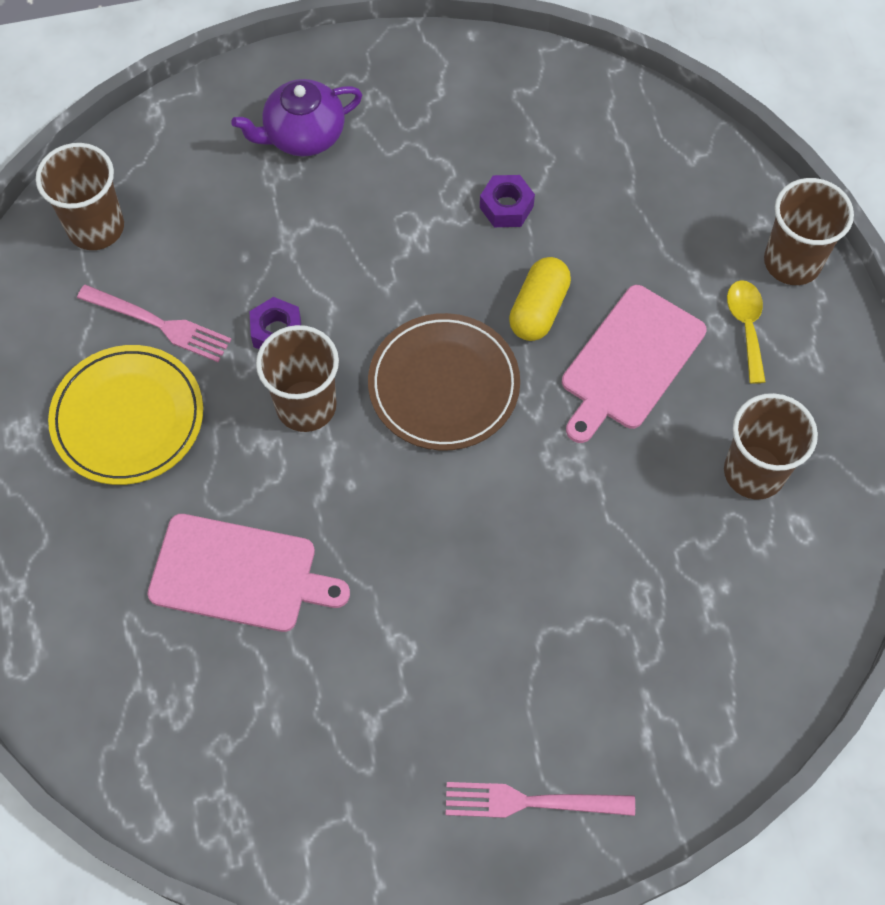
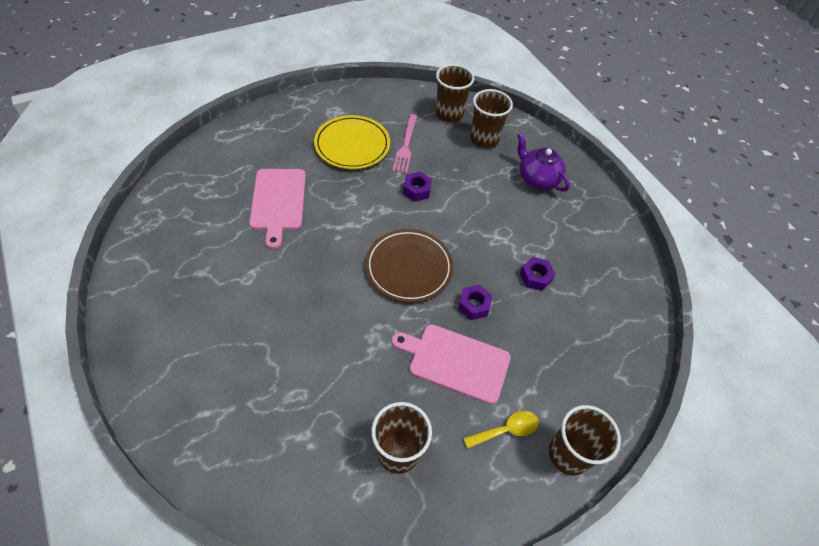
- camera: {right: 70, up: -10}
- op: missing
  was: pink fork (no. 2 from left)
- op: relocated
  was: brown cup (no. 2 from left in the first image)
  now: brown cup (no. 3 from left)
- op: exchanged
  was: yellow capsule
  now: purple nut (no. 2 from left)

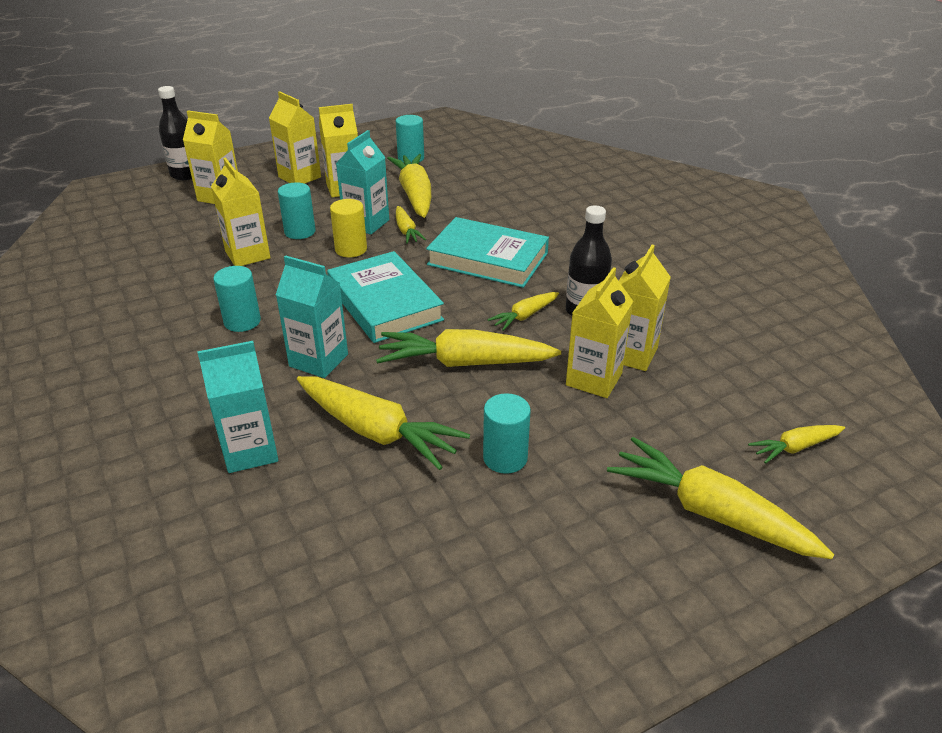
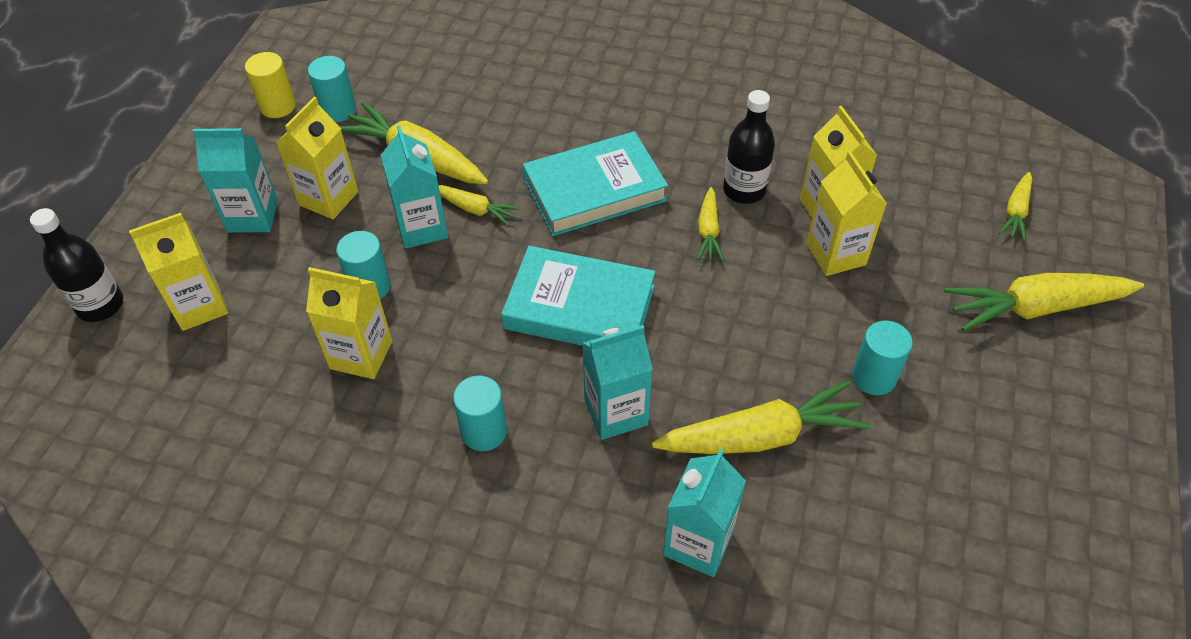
- camera: {right: -45, up: 15}
- op: missing
  was: yellow carrot (no. 4 from left)
- op: relocated
  was: yellow cylinder
- op: colour
  was: yellow carton (no. 3 from left)
  now: turquoise carton (no. 1 from left)

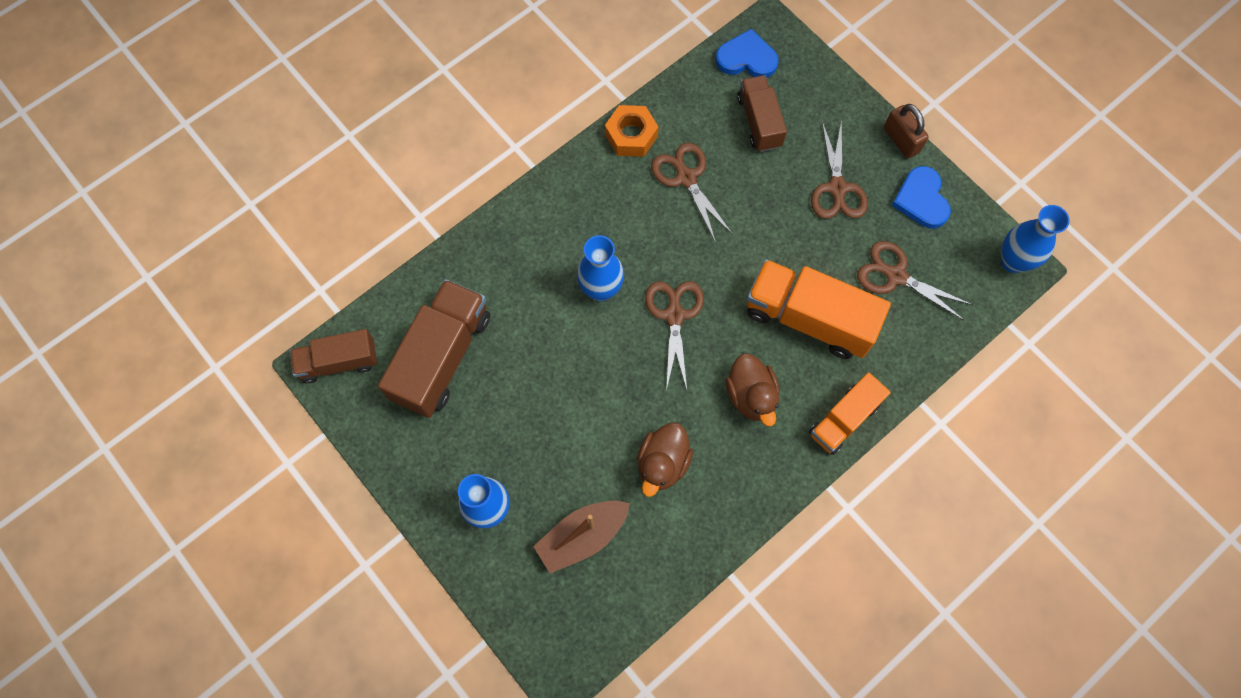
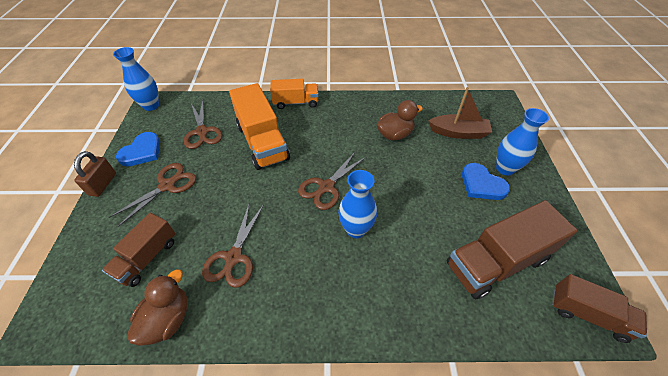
- camera: {right: -140, up: -20}
- op: missing
  was: orange nut
- op: relocated
  was: blue heart (no. 1 from left in the first image)
  now: blue heart (no. 2 from left)
- op: relocated
  was: brown duck (no. 2 from left in the first image)
  now: brown duck (no. 1 from left)

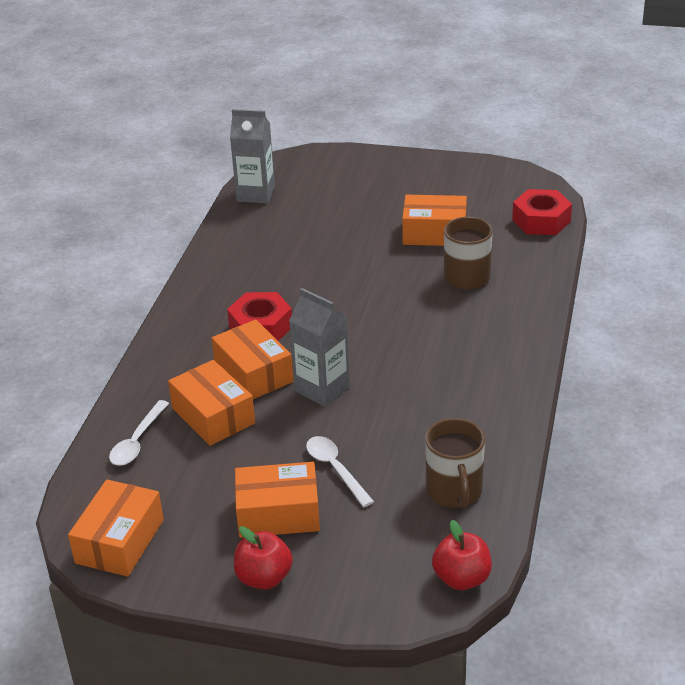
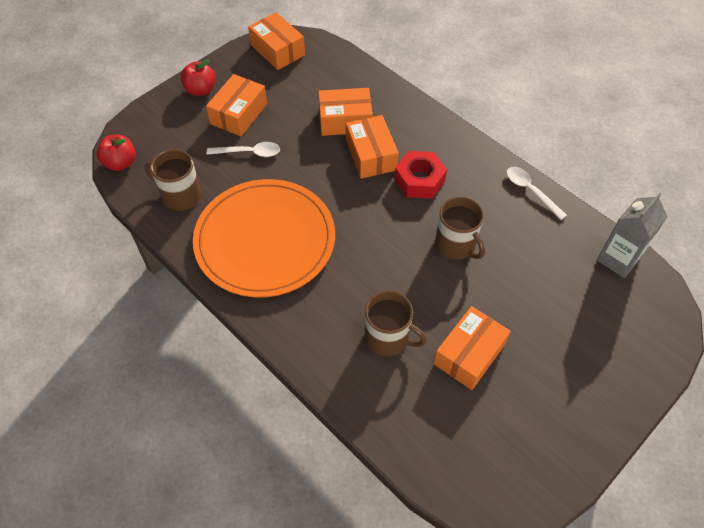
- camera: {right: 120, up: 20}
- op: missing
  was: grey carton (no. 2 from left)
- op: missing
  was: red nut (no. 2 from left)
- op: appeared
  now: orange plate
- op: appeared
  now: brown mug (no. 3 from left)
- op: relocated
  was: white spoon (no. 1 from left in the first image)
  now: white spoon (no. 2 from left)
- op: spun
  was: orange box (no. 3 from left in the first image)
  clockwise: 75

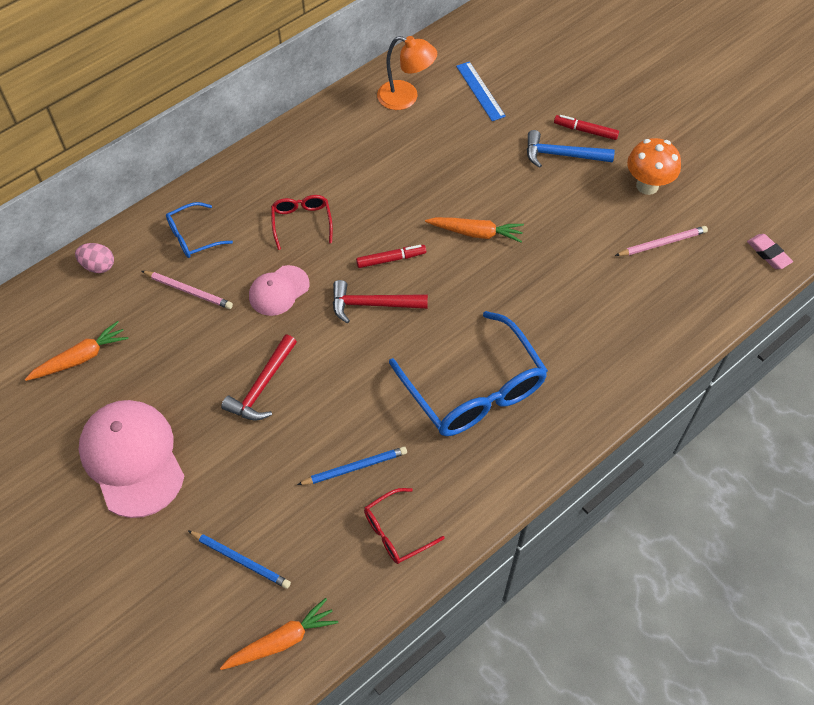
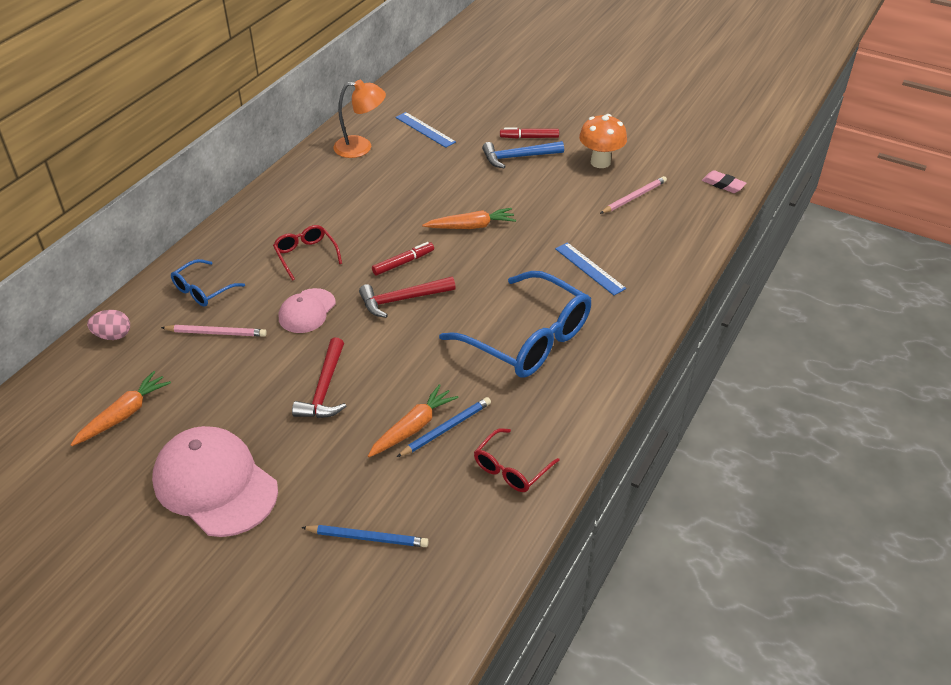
- camera: {right: -20, up: -15}
- op: appeared
  now: blue ruler (no. 2 from left)
- op: relocated
  was: orange carrot (no. 2 from left)

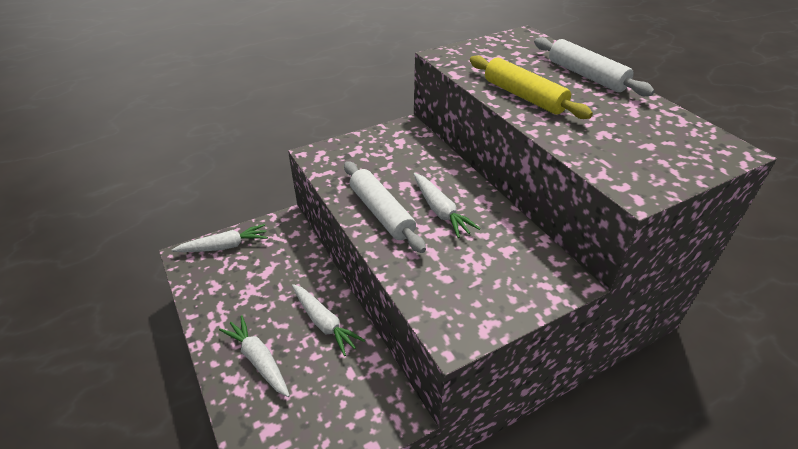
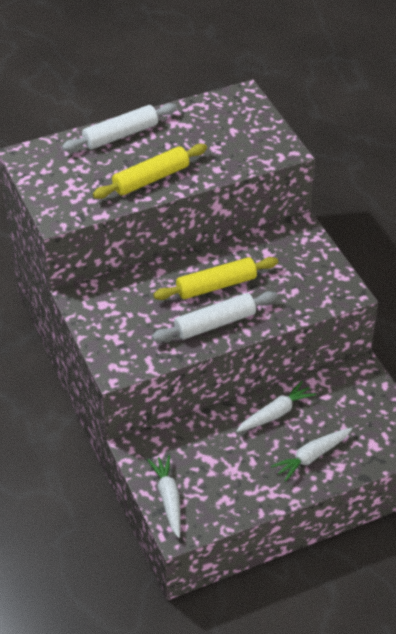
- camera: {right: -85, up: 5}
- op: exchanged
  was: white carrot (no. 4 from left)
  now: yellow rolling pin (no. 2 from left)

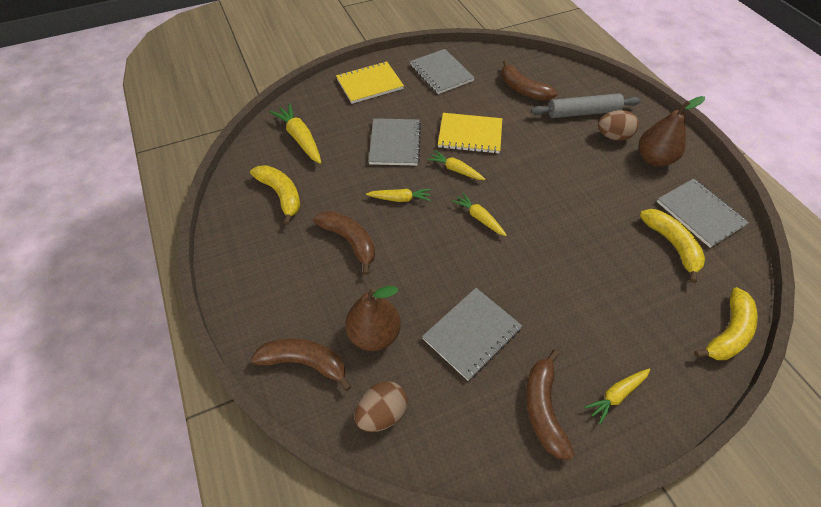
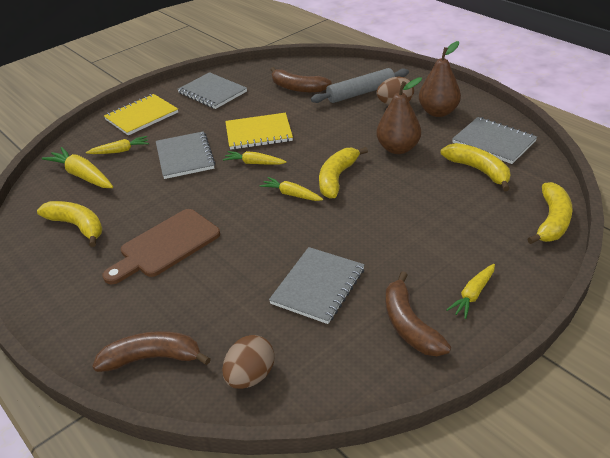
- camera: {right: -15, up: -15}
- op: appeared
  now: yellow banana (no. 2 from left)
- op: relocated
  was: brown pear (no. 1 from left)
- op: relocated
  was: yellow carrot (no. 2 from left)
- op: exchanged
  was: brown banana (no. 2 from left)
  now: brown cutting board

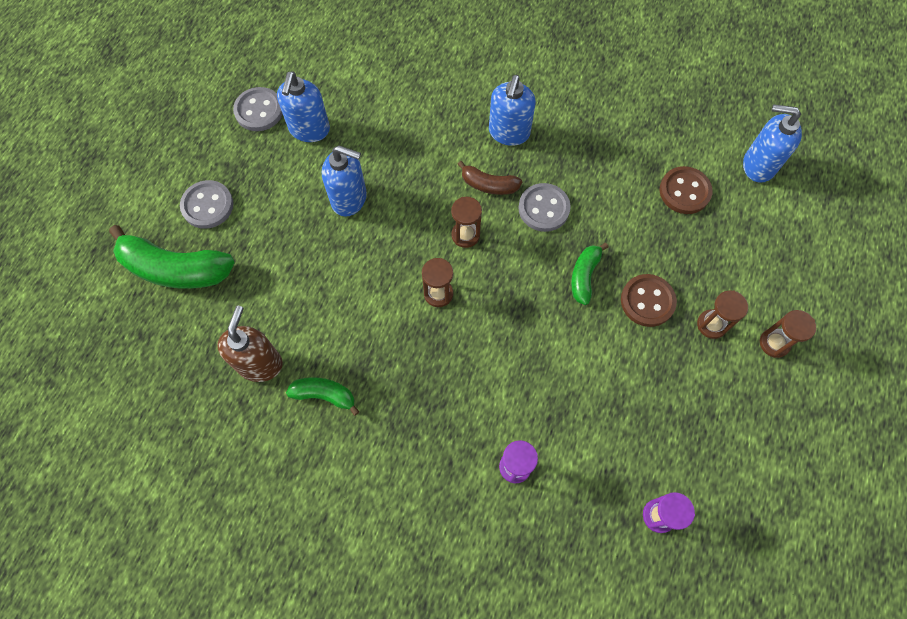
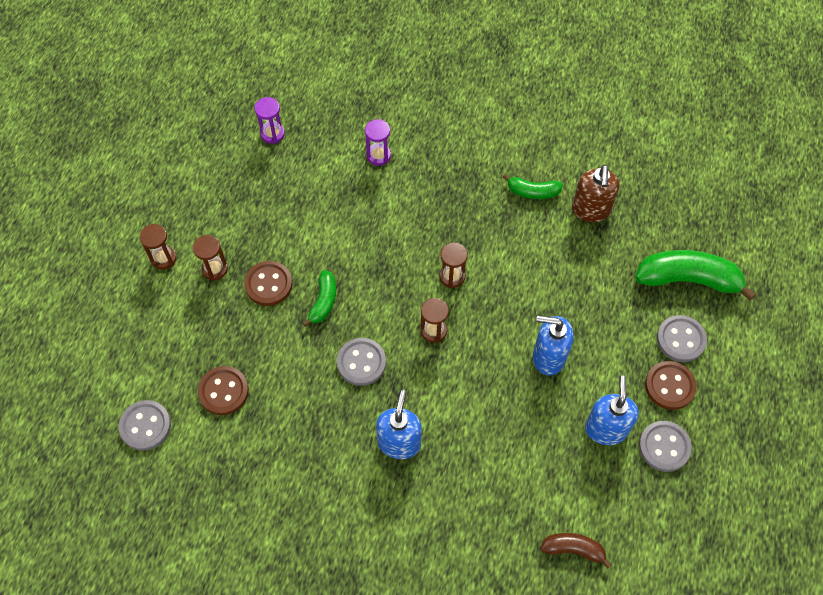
- camera: {right: 175, up: -5}
- op: appeared
  now: brown button (no. 3 from left)
- op: relocated
  was: brown banana
- op: exchanged
  was: blue soap dispenser (no. 4 from left)
  now: grey button (no. 1 from left)

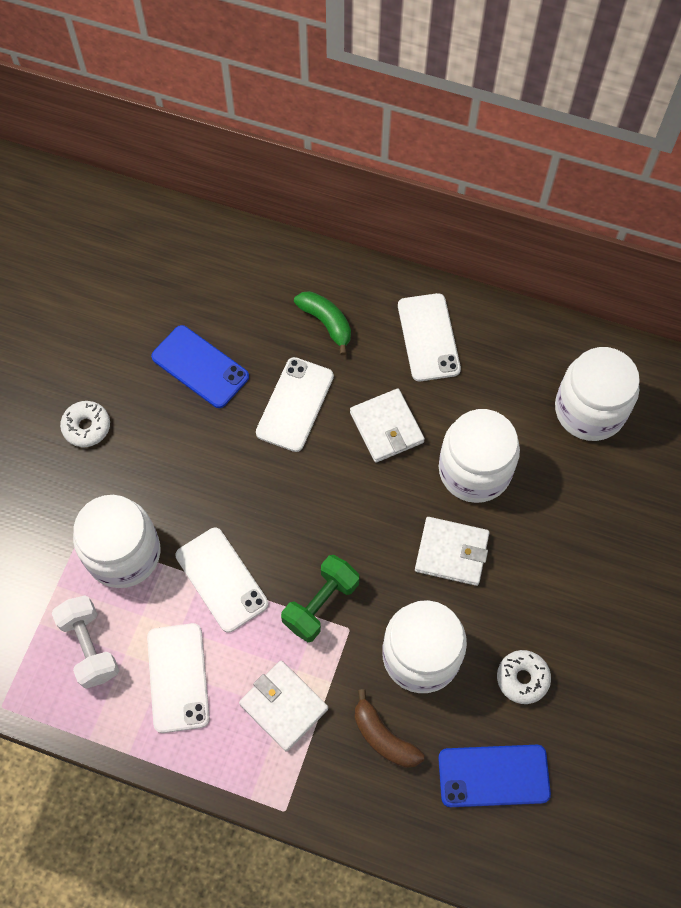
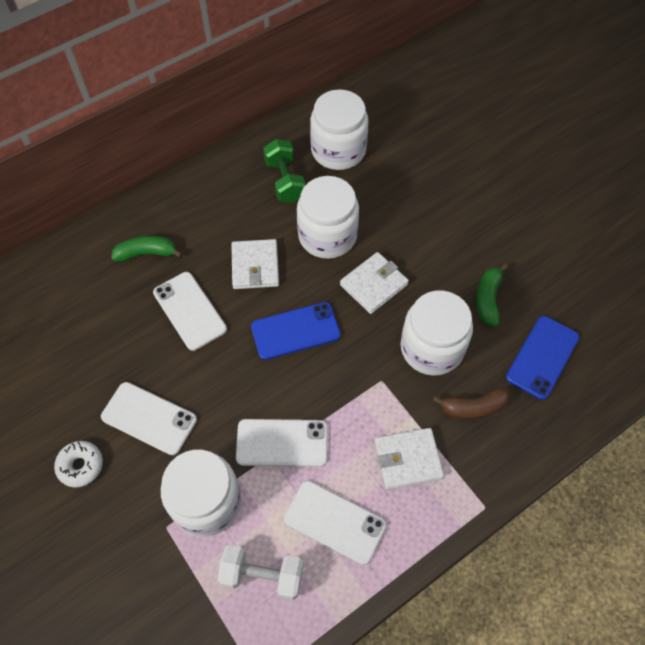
- camera: {right: -55, up: -5}
- op: relocated
  was: blue phone (no. 1 from left)
- op: relocated
  was: green dumbbell
- op: relocated
  was: white phone (no. 4 from left in the first image)
  now: white phone (no. 1 from left)
- op: exchanged
  was: white donut (no. 2 from left)
  now: green banana (no. 2 from left)
- op: spun
  was: white wallet (no. 2 from left in the first image)
  clockwise: 75

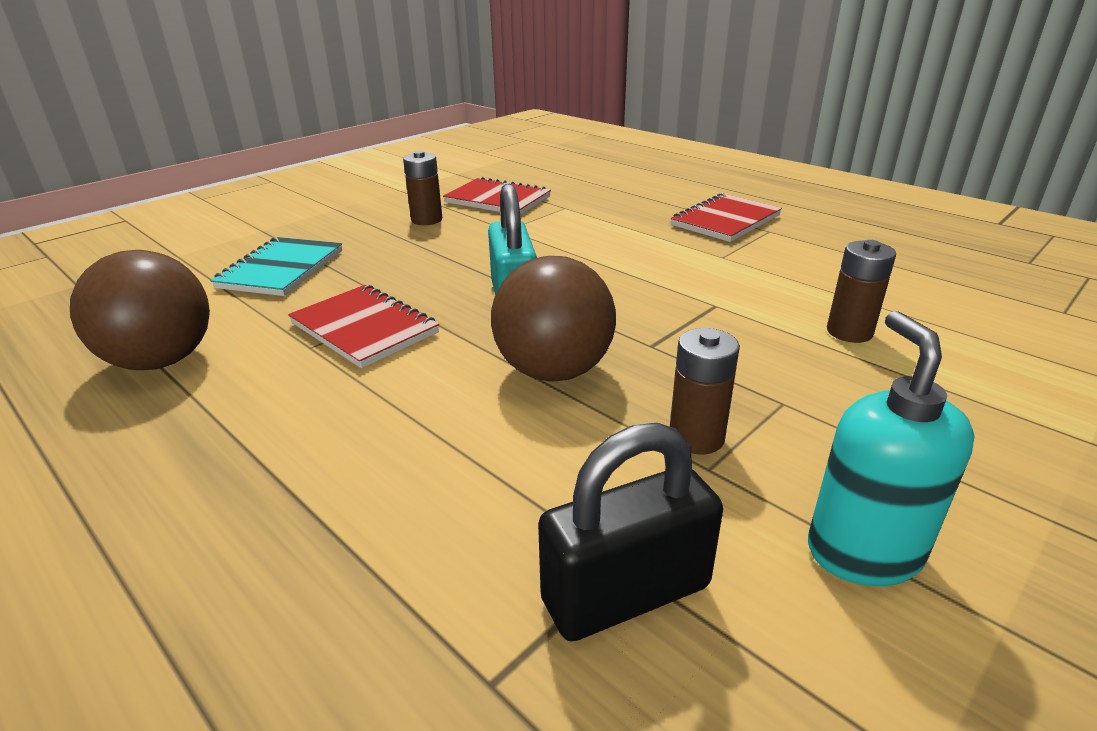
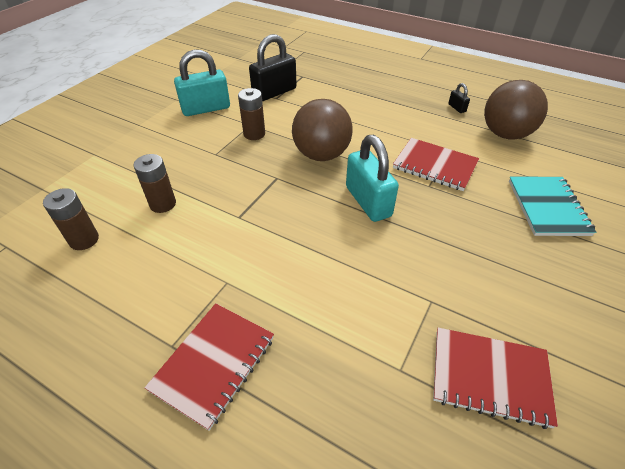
- camera: {right: 165, up: 15}
- op: appeared
  now: black padlock (no. 2 from left)
- op: relocated
  was: brown battery (no. 1 from left)
- op: exchanged
  was: turquoise soap dispenser
  now: turquoise padlock (no. 1 from left)

